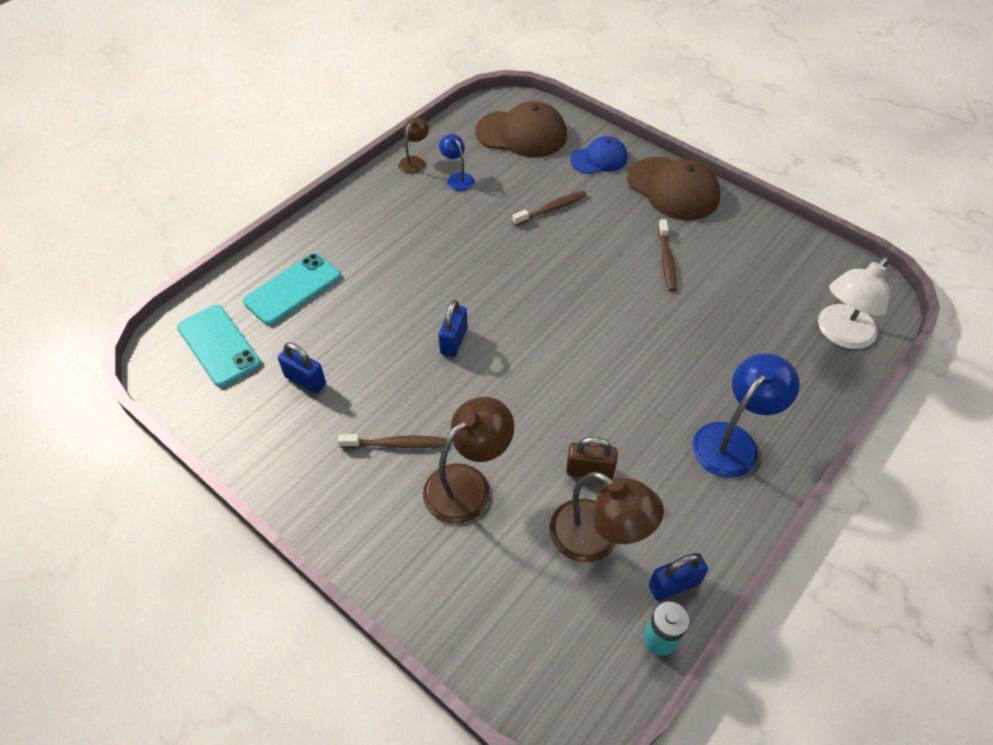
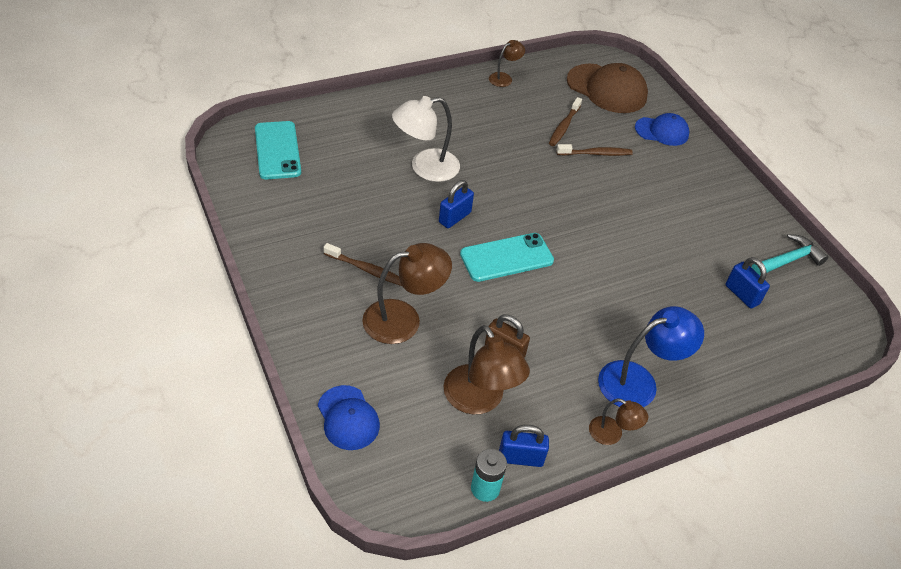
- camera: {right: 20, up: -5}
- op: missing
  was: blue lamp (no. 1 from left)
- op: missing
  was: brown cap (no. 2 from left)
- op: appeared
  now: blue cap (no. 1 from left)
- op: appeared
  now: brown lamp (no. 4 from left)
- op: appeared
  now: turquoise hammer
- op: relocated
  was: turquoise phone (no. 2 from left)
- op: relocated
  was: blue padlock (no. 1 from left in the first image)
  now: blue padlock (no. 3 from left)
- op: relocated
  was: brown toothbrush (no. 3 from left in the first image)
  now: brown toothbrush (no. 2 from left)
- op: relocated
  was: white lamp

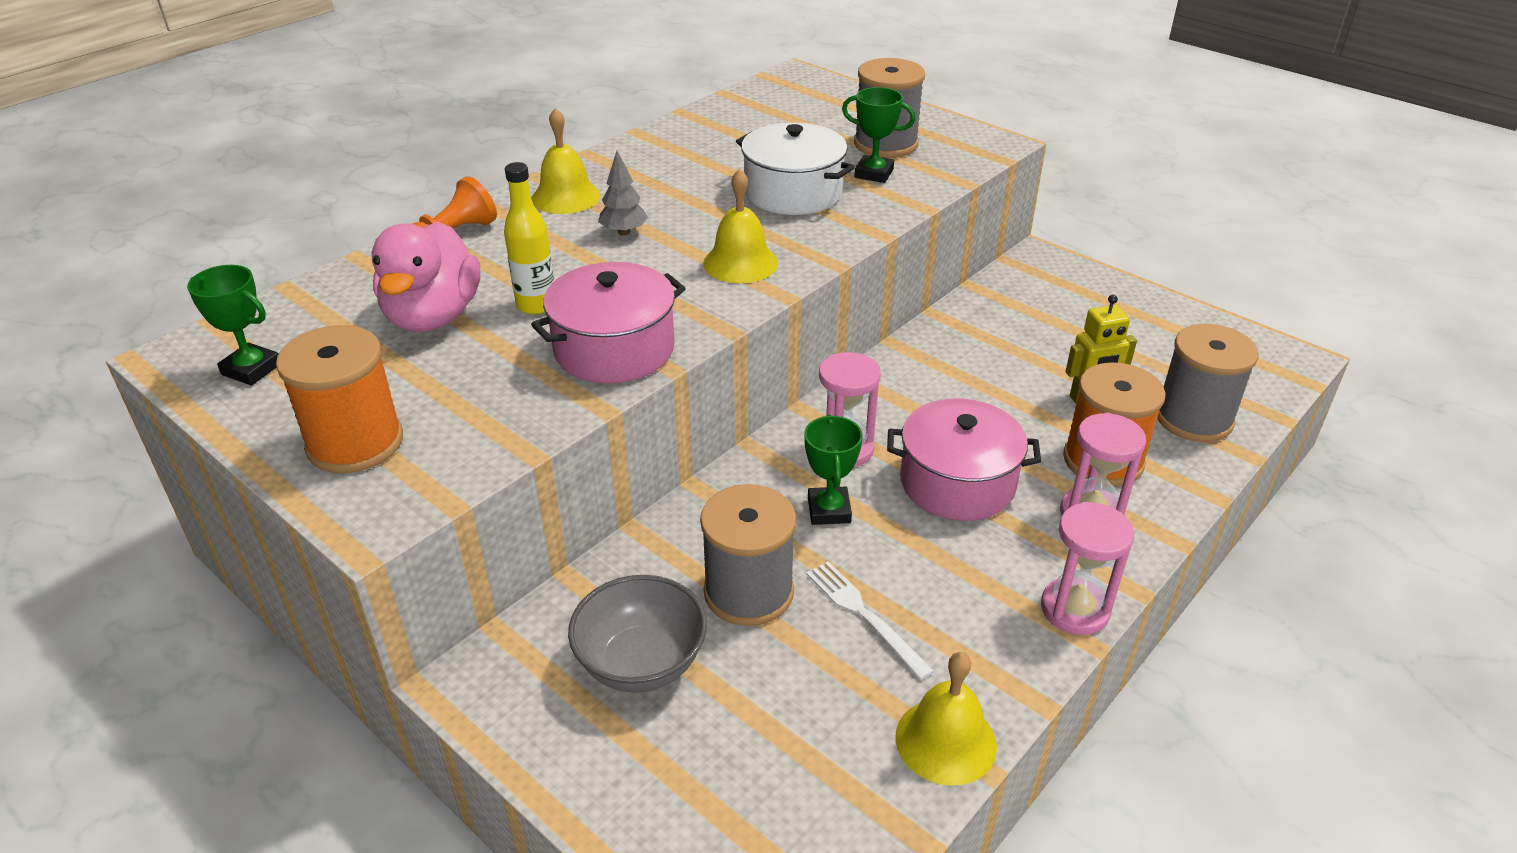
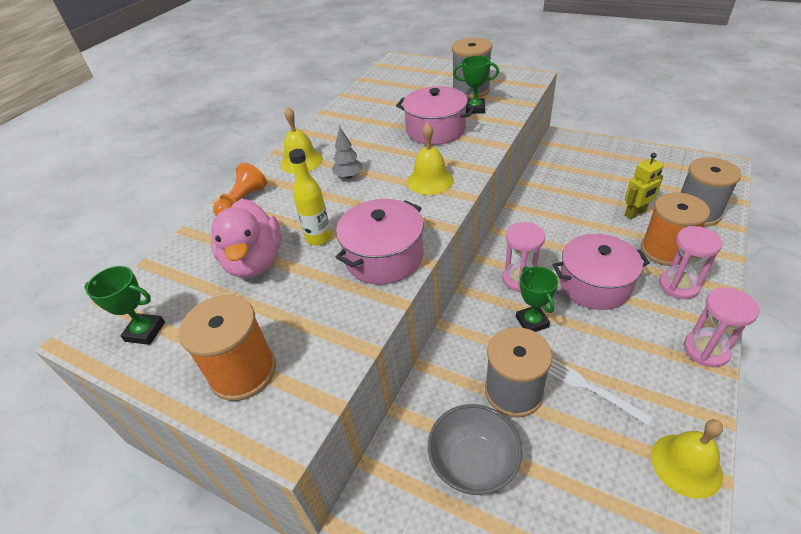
- camera: {right: -10, up: 5}
- op: colour
  was: white pot
  now: pink pot (no. 2 from left)

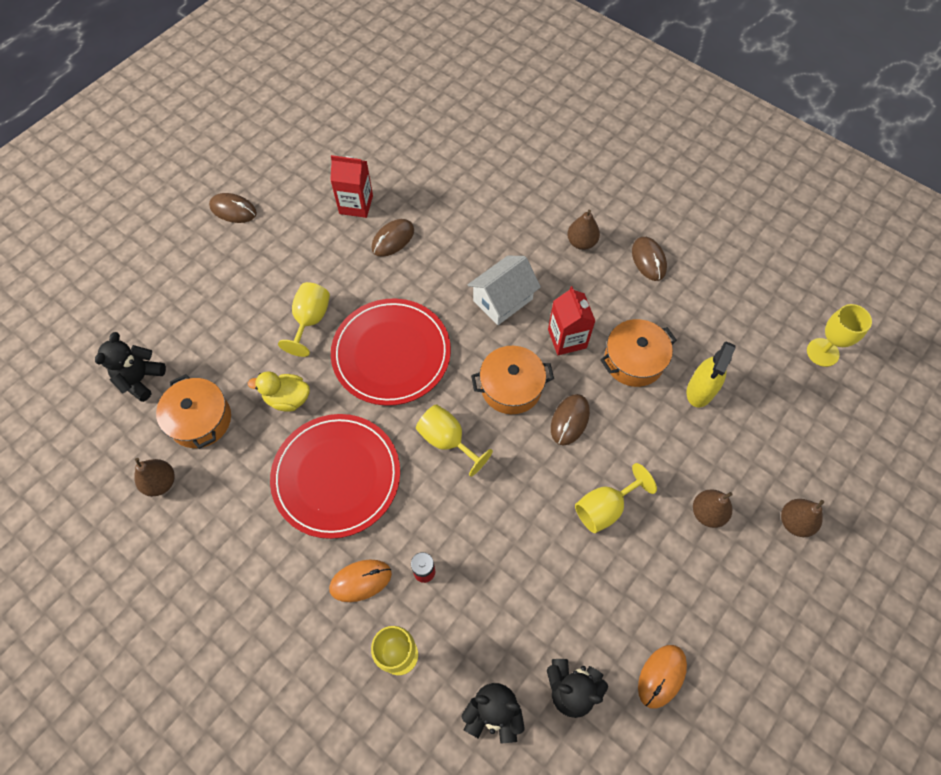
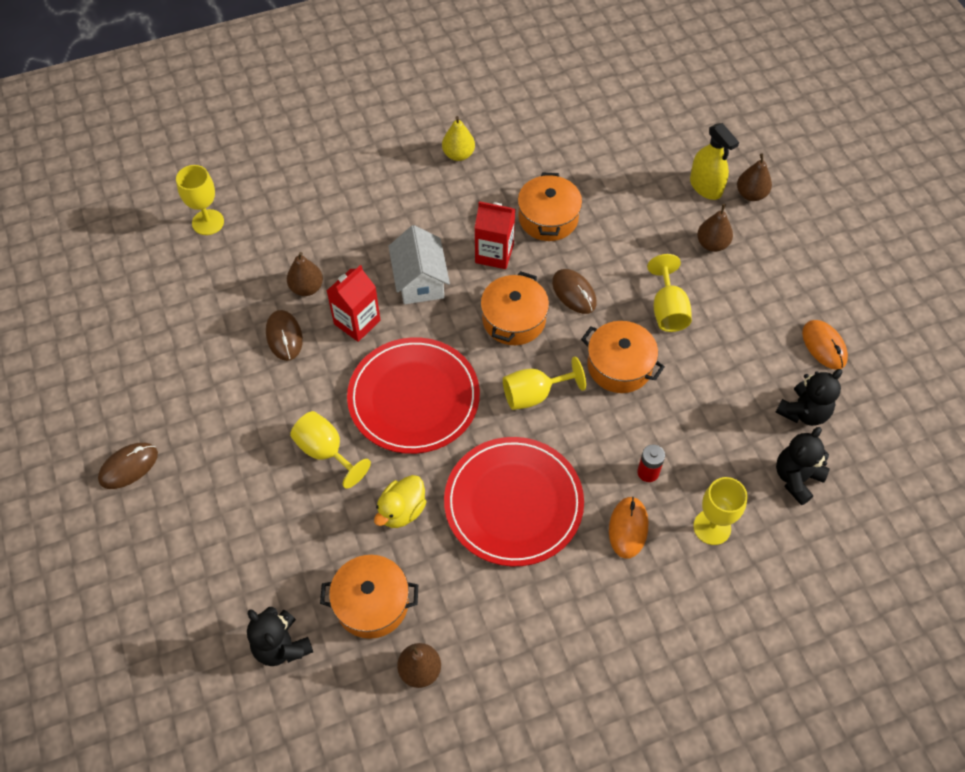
- camera: {right: -60, up: -5}
- op: appeared
  now: orange pot (no. 4 from left)
- op: relocated
  was: red carton (no. 1 from left)
- op: relocated
  was: brown pear (no. 2 from left in the first image)
  now: brown pear (no. 1 from left)
- op: relocated
  was: yellow spray bottle
- op: relocated
  was: yellow goblet (no. 5 from left in the first image)
  now: yellow goblet (no. 1 from left)
- op: exchanged
  was: brown mouse (no. 4 from left)
  now: yellow pear

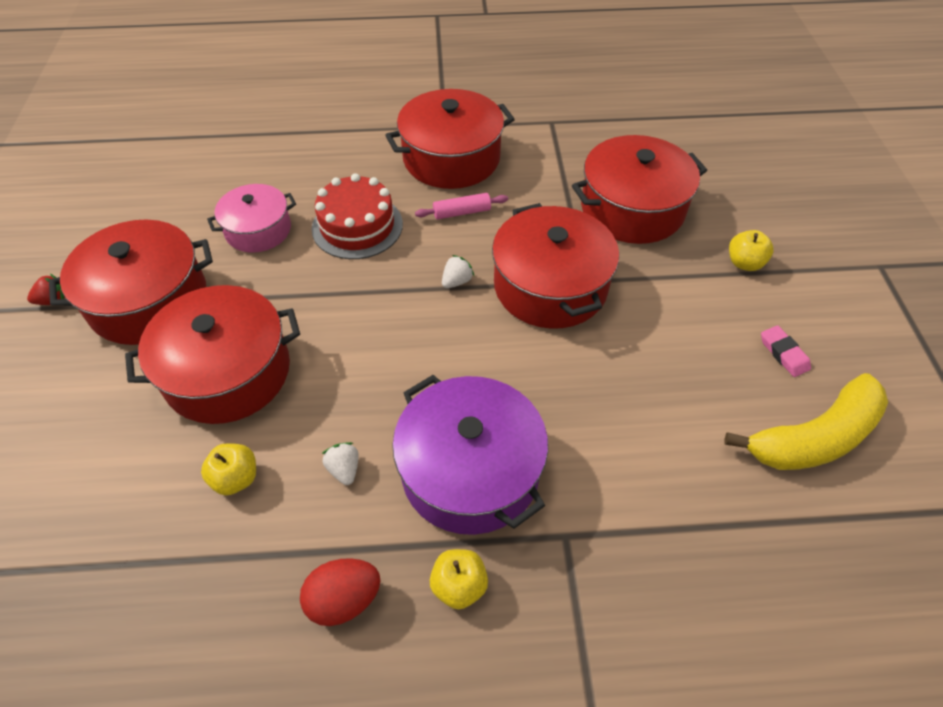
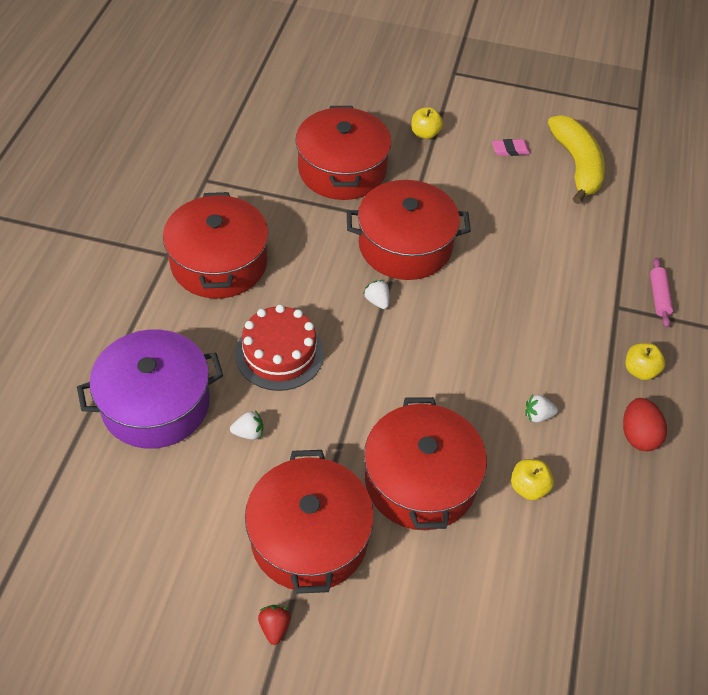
- camera: {right: -75, up: 0}
- op: relocated
  was: purple pot
- op: relocated
  was: pink rolling pin
- op: exchanged
  was: pink pot
  now: white strawberry (no. 1 from left)

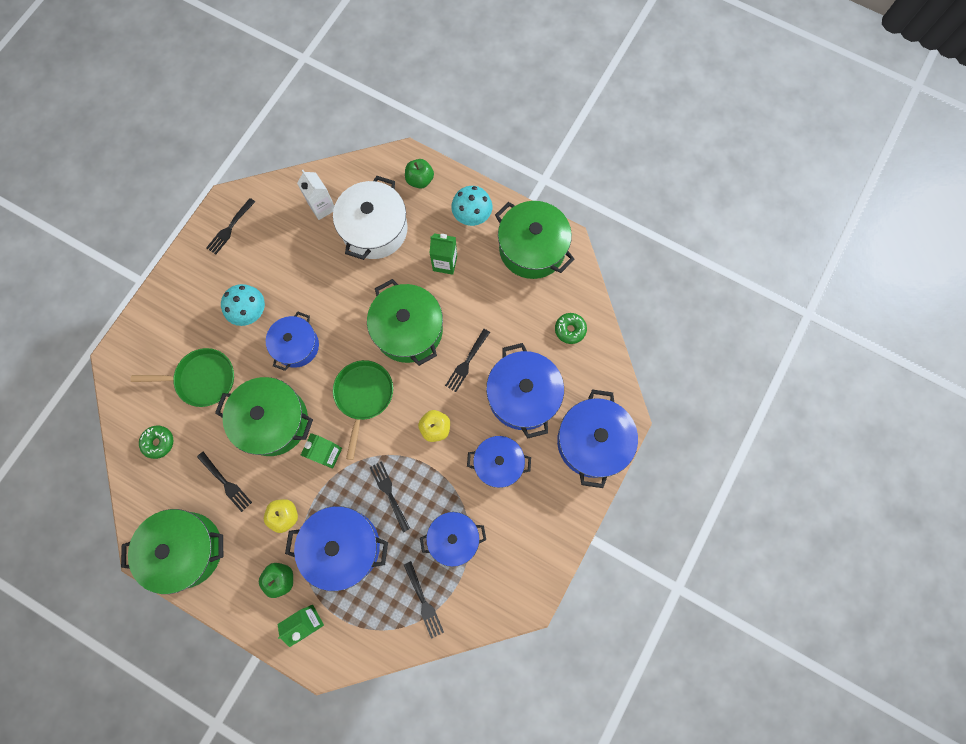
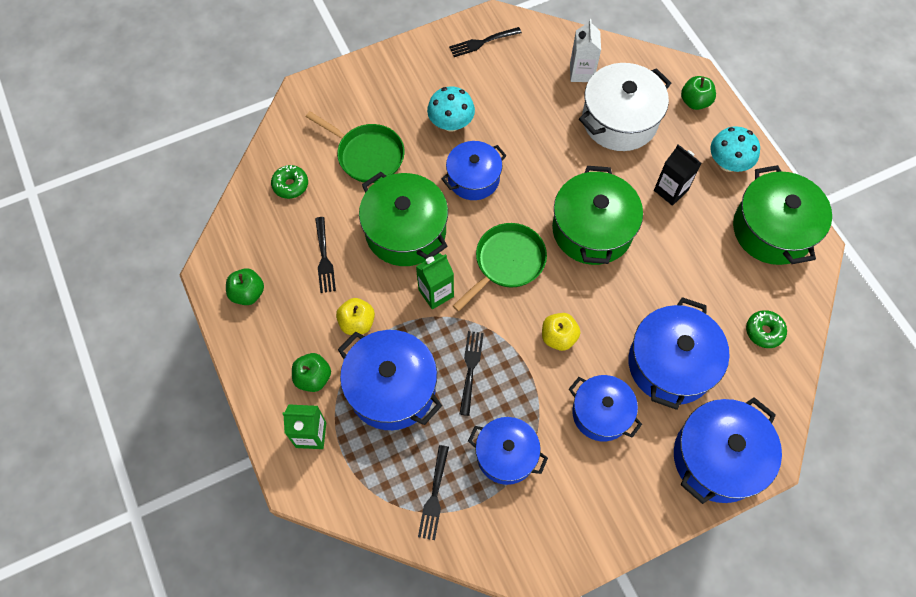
- camera: {right: 35, up: -10}
- op: missing
  was: black fork (no. 5 from left)
- op: exchanged
  was: green pot (no. 1 from left)
  now: green apple (no. 1 from left)
- op: colour
  was: green carton (no. 3 from left)
  now: black carton

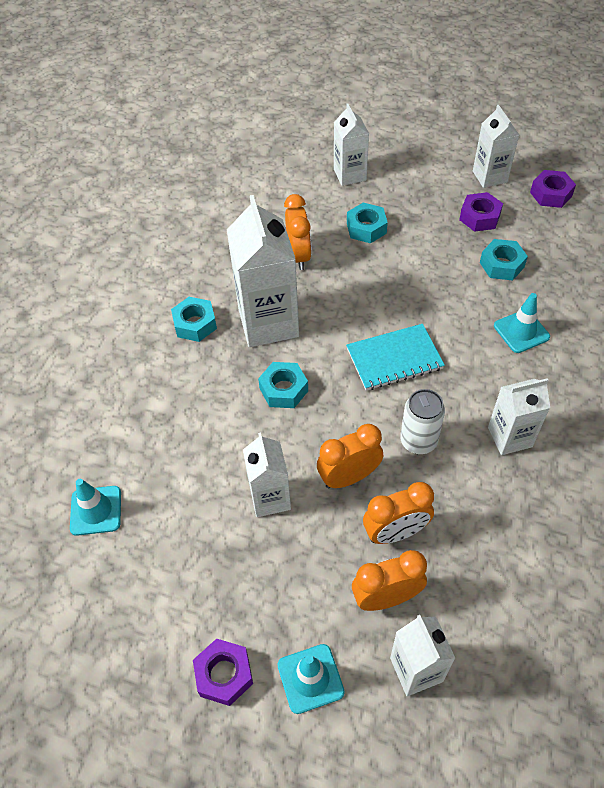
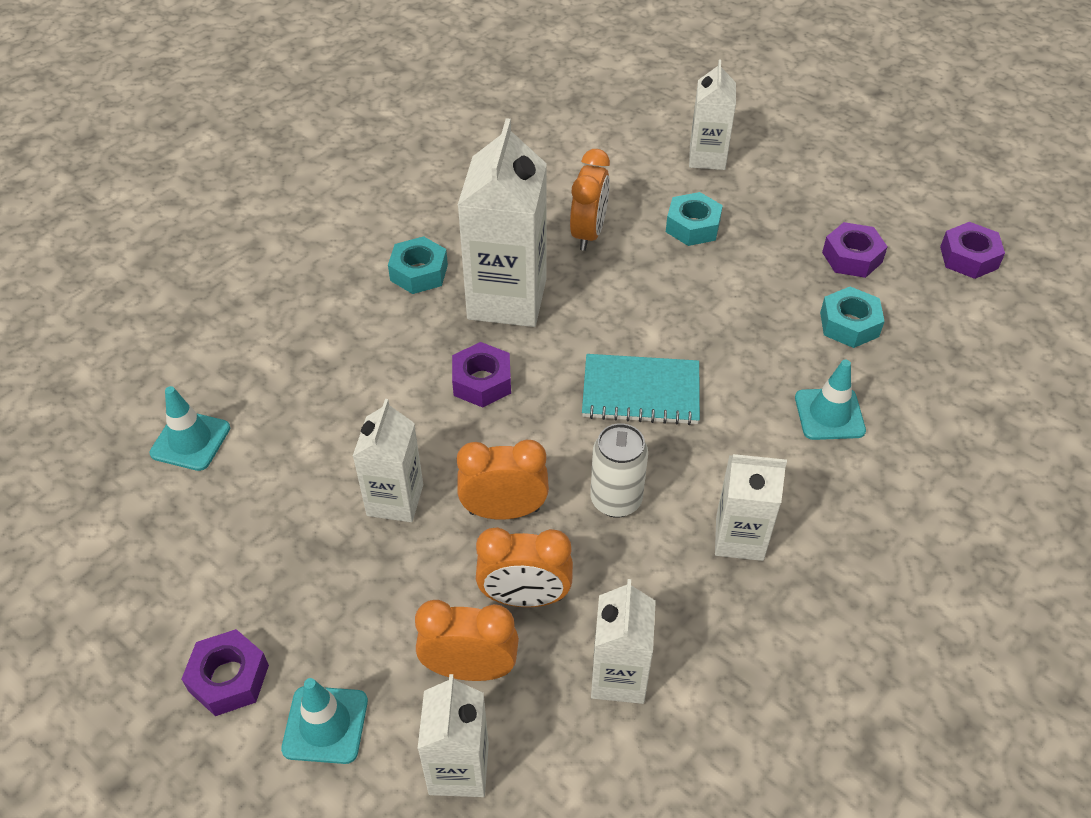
- camera: {right: 20, up: -5}
- op: relocated
  was: white carton (no. 5 from left in the first image)
  now: white carton (no. 4 from left)
- op: colour
  was: turquoise nut (no. 2 from left)
  now: purple nut (no. 2 from left)

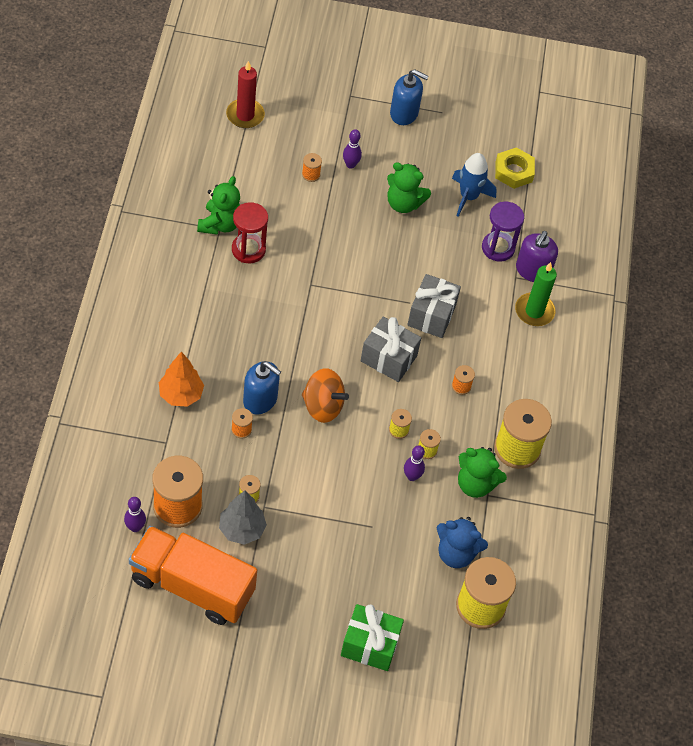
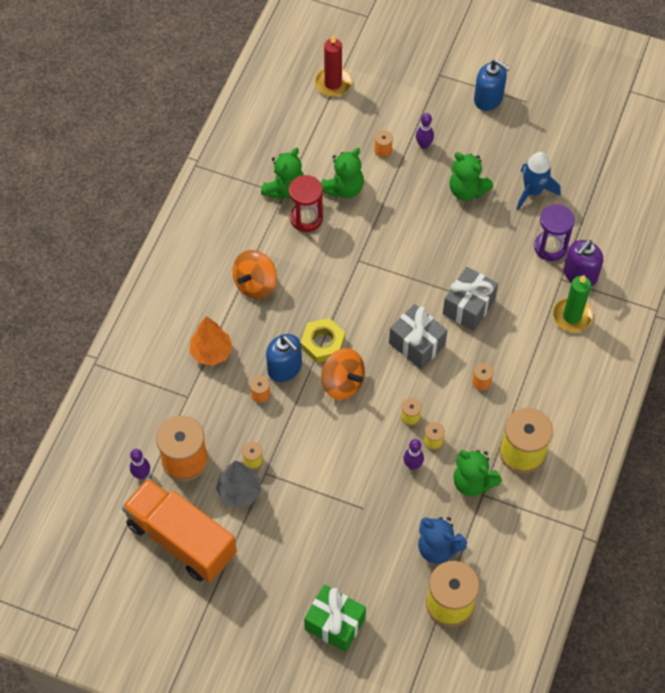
- camera: {right: 20, up: 5}
- op: appeared
  now: orange spinning top (no. 1 from left)
- op: appeared
  now: green teddy bear (no. 2 from left)
- op: relocated
  was: yellow nut

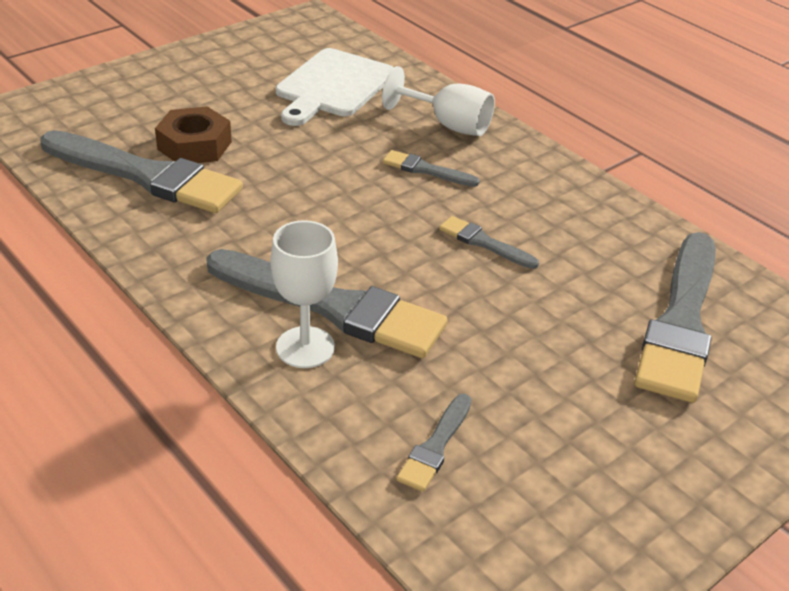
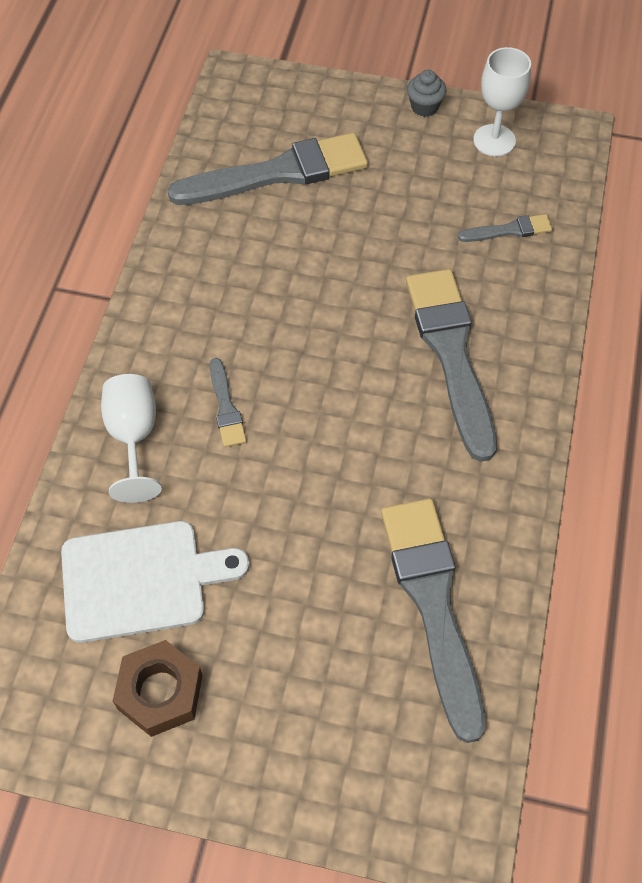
- camera: {right: -125, up: 20}
- op: missing
  was: grey brush (no. 5 from left)
- op: appeared
  now: grey cupcake
- op: relocated
  was: brown nut
- op: relocated
  was: white goblet (no. 1 from left in the first image)
  now: white goblet (no. 2 from left)

